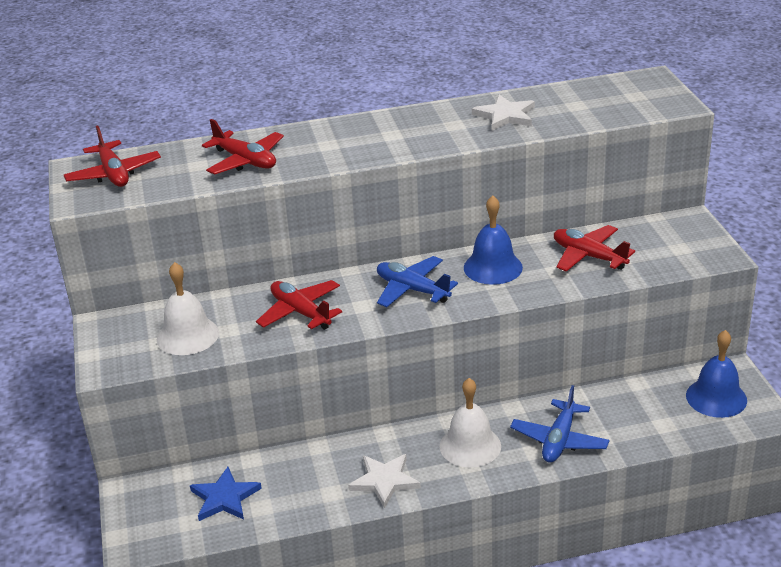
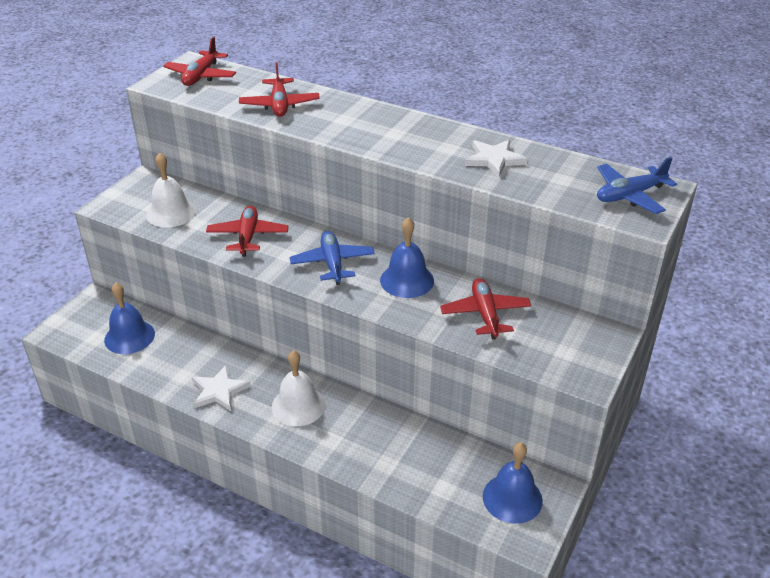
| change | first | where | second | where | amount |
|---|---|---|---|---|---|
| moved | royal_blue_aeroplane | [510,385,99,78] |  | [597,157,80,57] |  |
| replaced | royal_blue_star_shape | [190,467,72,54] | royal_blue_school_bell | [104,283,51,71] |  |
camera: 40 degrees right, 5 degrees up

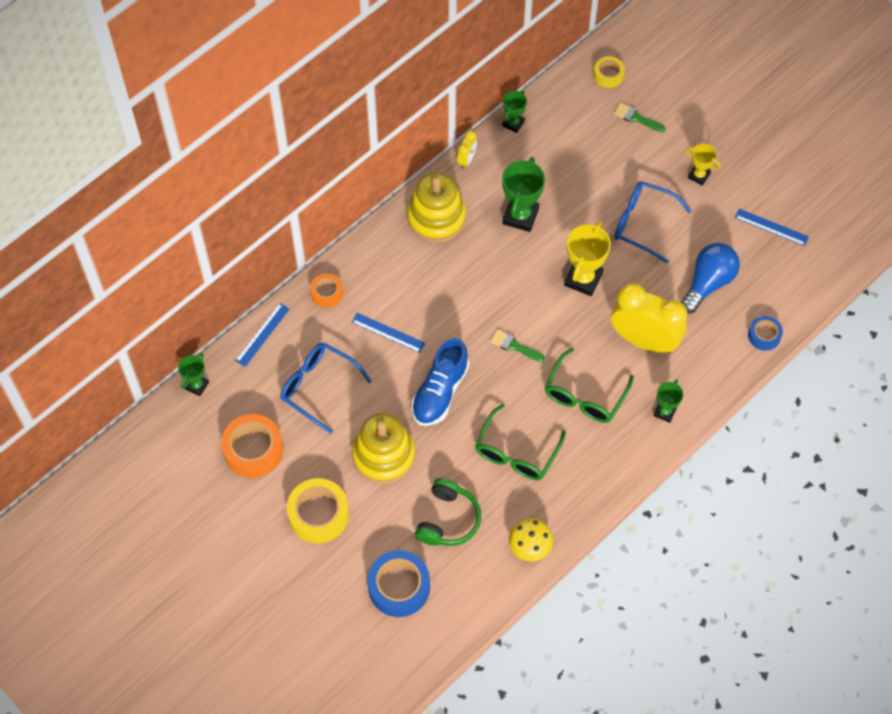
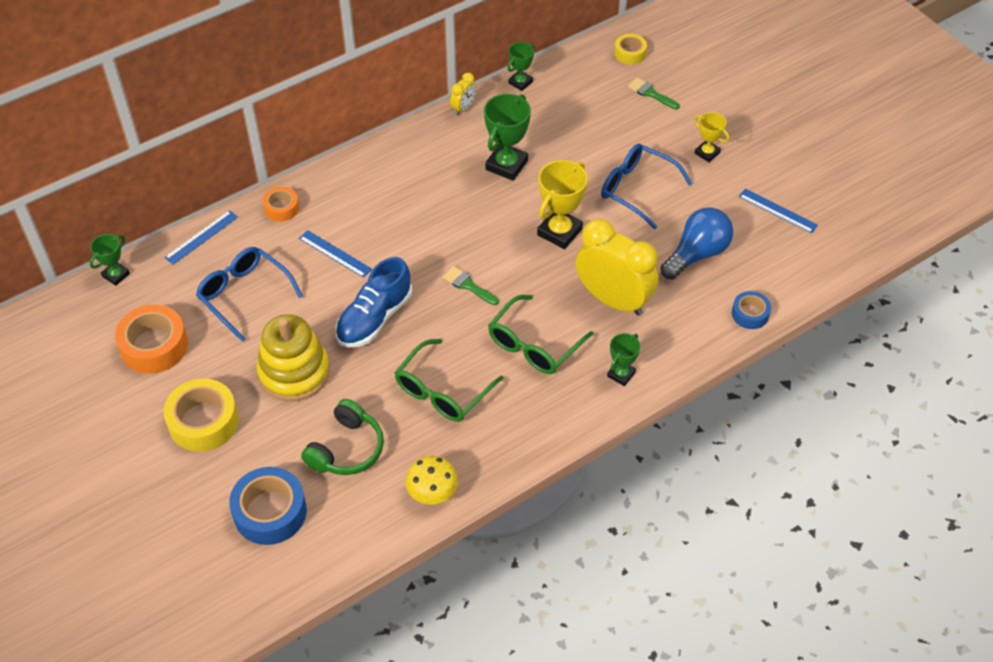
| change | first | where | second | where | amount |
|---|---|---|---|---|---|
| removed | golden_stacking_toy | [407,173,59,70] |  |  |  |
camera: 10 degrees right, 10 degrees down

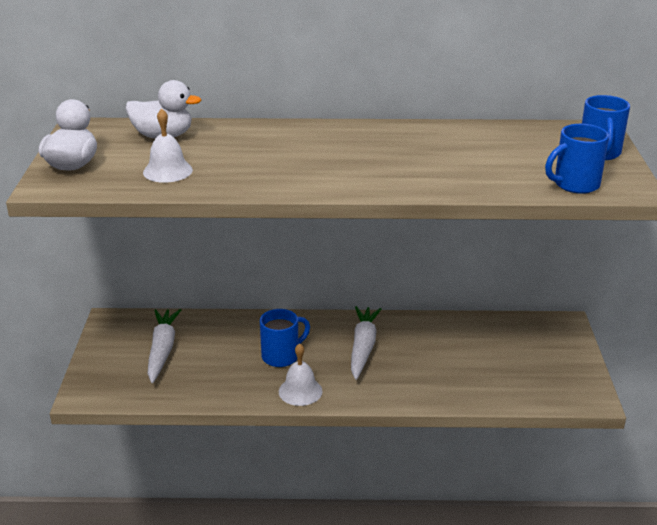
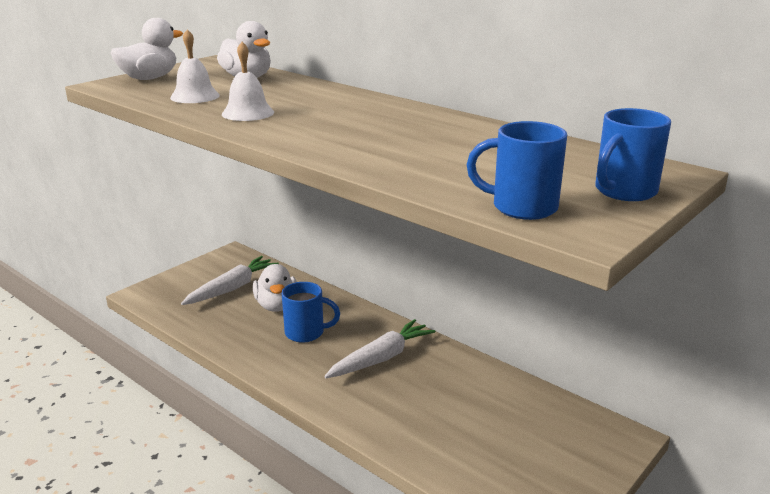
| change | first | where | second | where | amount |
|---|---|---|---|---|---|
| added |  |  | pure_white_duck | [253,264,44,48] |  |
| moved | pure_white_school_bell | [279,343,43,63] |  | [222,42,52,79] |  |
camera: 40 degrees right, 5 degrees down

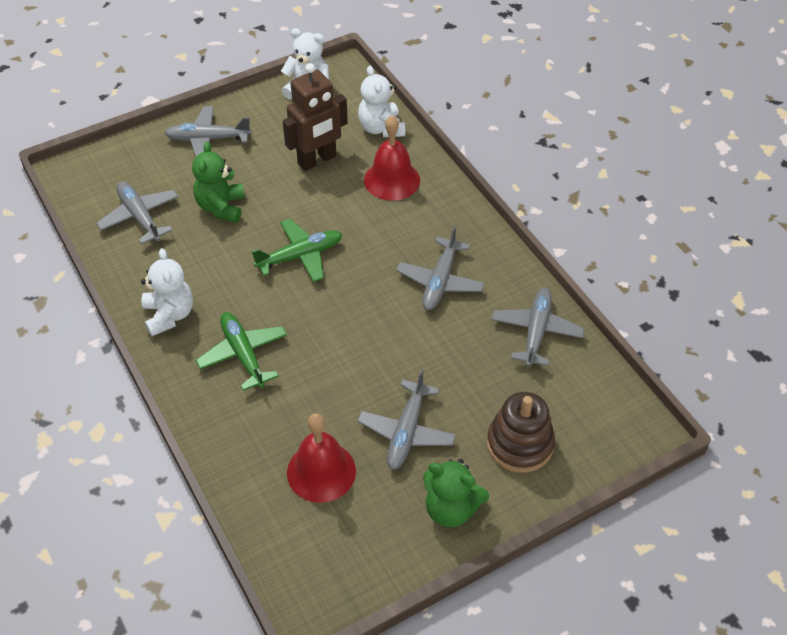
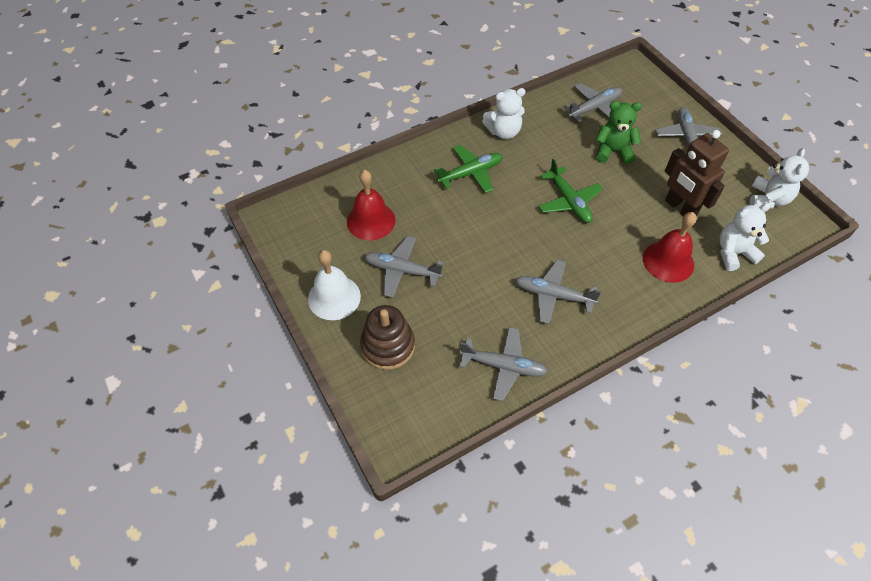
| change | first | where | second | where | amount |
|---|---|---|---|---|---|
| replaced | emerald_teddy | [423,459,66,68] | pure_white_school_bell | [308,250,53,70] |  |
camera: 90 degrees right, 5 degrees up

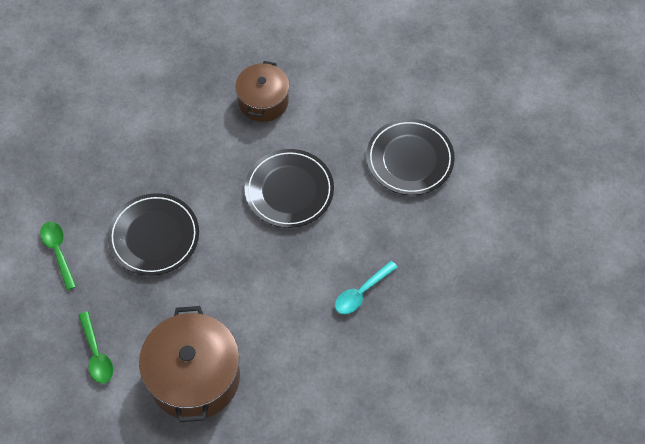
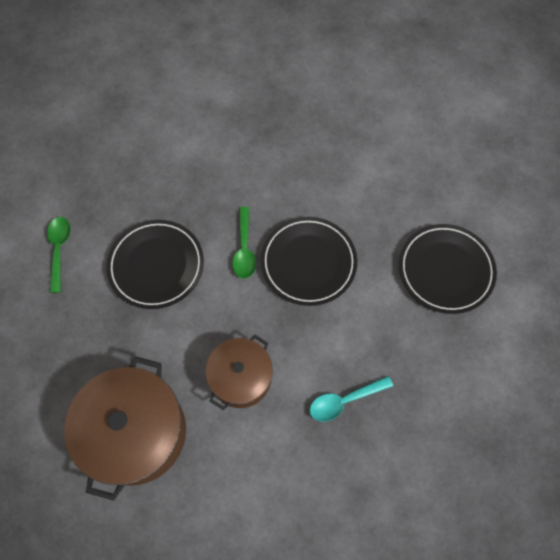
| change | first | where | second | where | amount |
|---|---|---|---|---|---|
| moved | emerald_teaspoon | [78,311,35,72] |  | [232,207,24,72] |  |
| moved | brown_pot | [235,61,54,61] |  | [205,335,68,75] |  |
camera: 20 degrees right, 5 degrees up

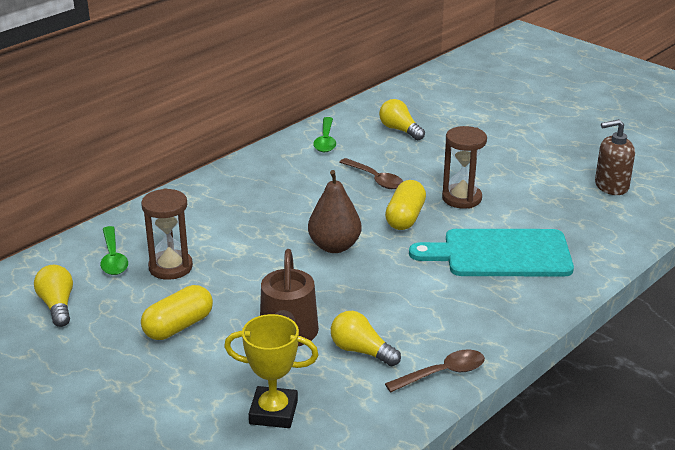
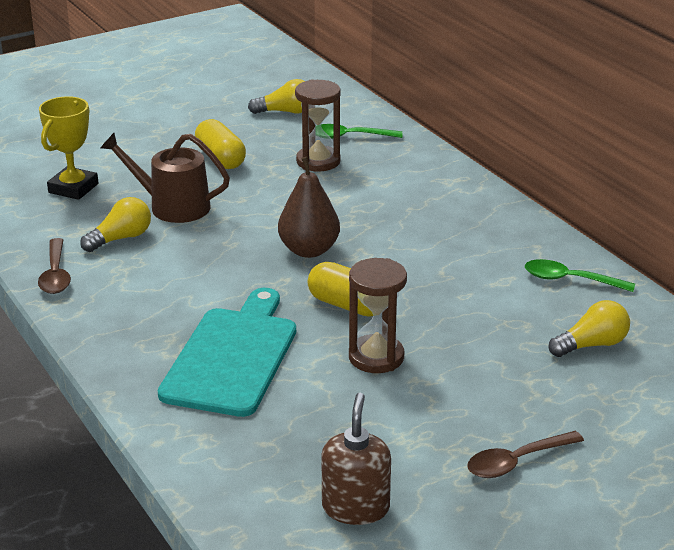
| change | first | where | second | where | amount |
|---|---|---|---|---|---|
| moved | brown_teaspoon | [339,158,64,31] |  | [467,431,117,47] |  |
camera: 105 degrees right, 0 degrees up

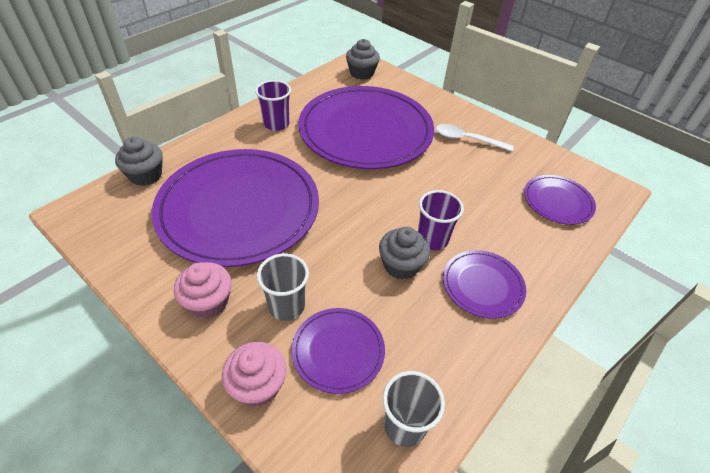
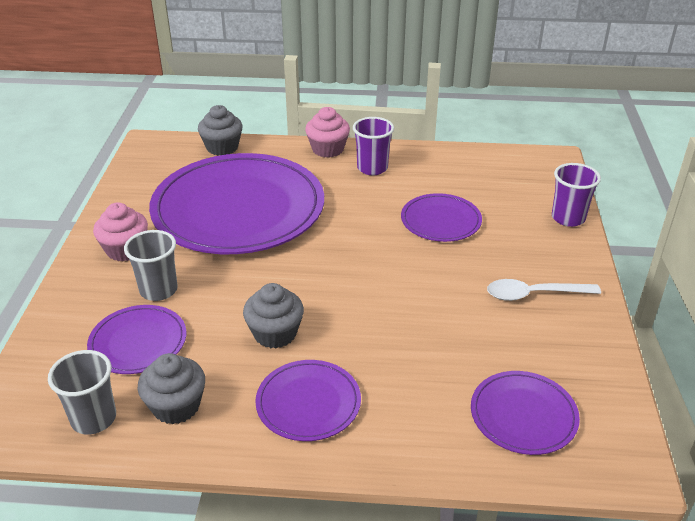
| change | first | where | second | where | amount |
|---|---|---|---|---|---|
| moved | pink_muffin | [222,342,65,65] |  | [305,107,45,50] |  |
| moved | gray_muffin | [346,39,34,41] |  | [138,353,67,71] |  |
| moved | royal_purple_tumbler | [418,190,46,60] |  | [552,163,49,64] |  |
| turned | pure_white_teaspoon | [436,124,78,28] |  | [487,279,114,22] | 75 degrees counterclockwise |
| resized | royal_purple_flat_dish | [298,86,136,83] |  | [401,193,81,49] | x0.46 |
camera: 55 degrees right, 10 degrees down

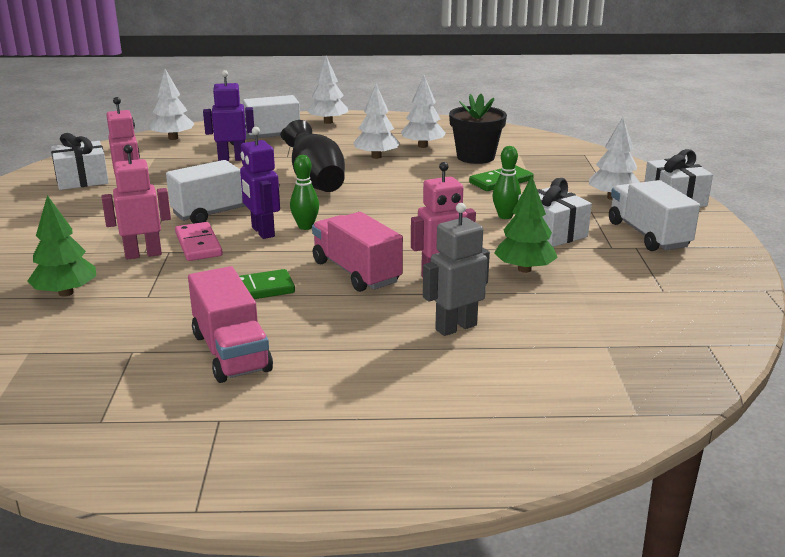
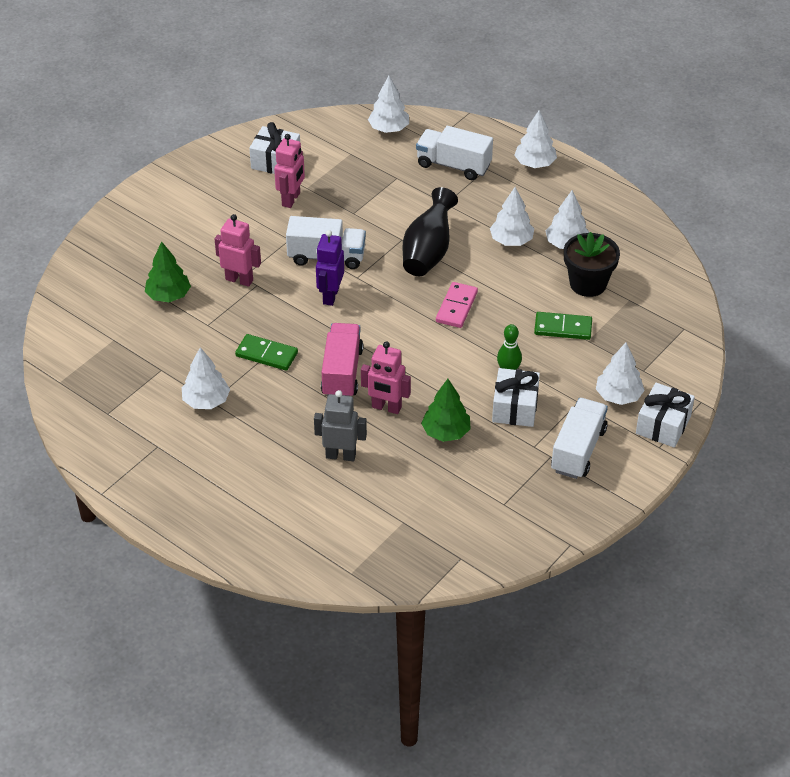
| change | first | where | second | where | amount |
|---|---|---|---|---|---|
| removed | royal_purple_robot | [203,70,51,91] |  |  |  |
| removed | emerald_tenpin | [290,155,29,75] |  |  |  |
| moved | pink_domino_tile | [175,222,48,39] |  | [436,282,42,46] |  |
| replaced | pink_truck | [188,266,85,117] | pure_white_fir_tree | [182,347,48,62] |  |
camera: 40 degrees right, 20 degrees up

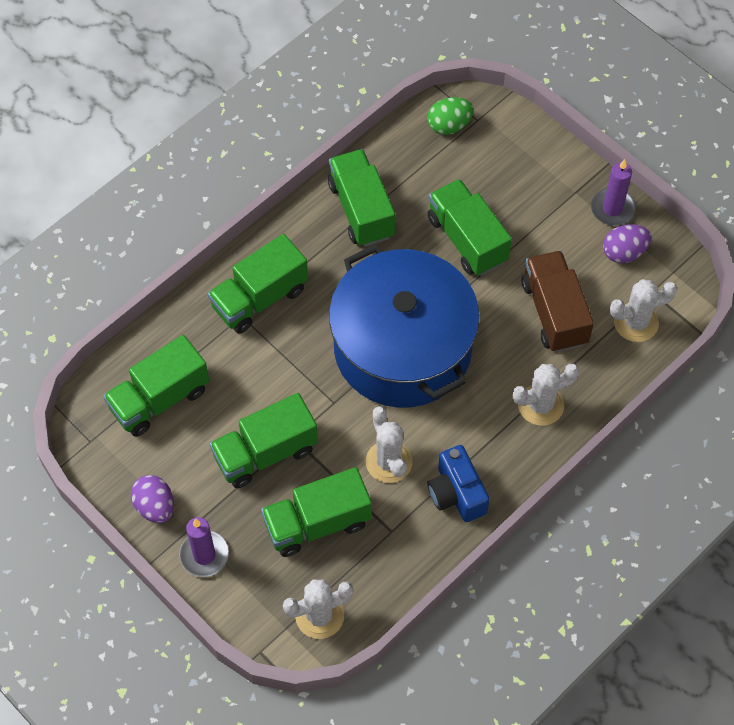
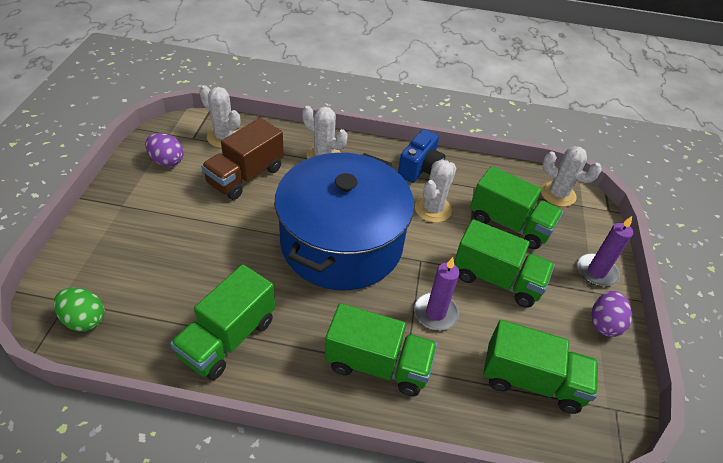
| change | first | where | second | where | amount |
|---|---|---|---|---|---|
| removed | emerald_truck | [428,179,84,97] |  |  |  |
| moved | royal_purple_pillar_candle | [591,159,45,66] |  | [414,257,45,73] |  |
camera: 130 degrees left, 15 degrees down

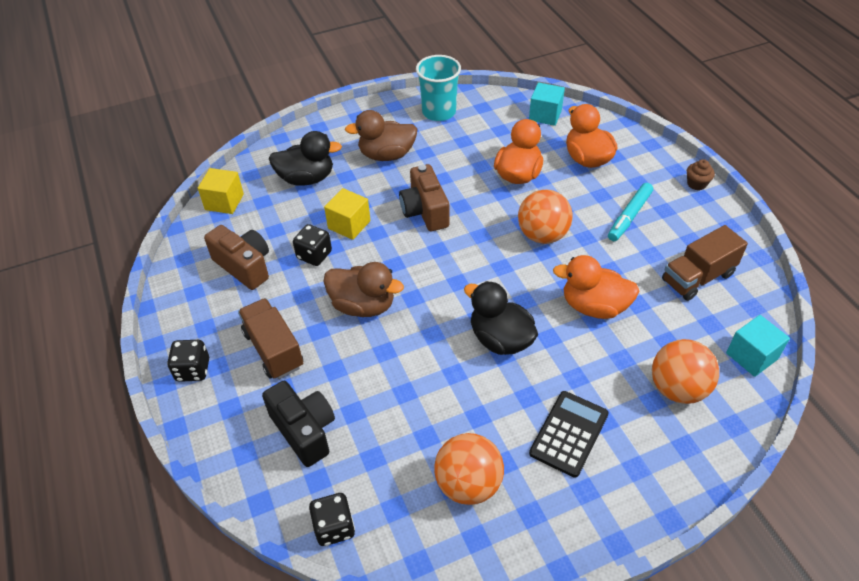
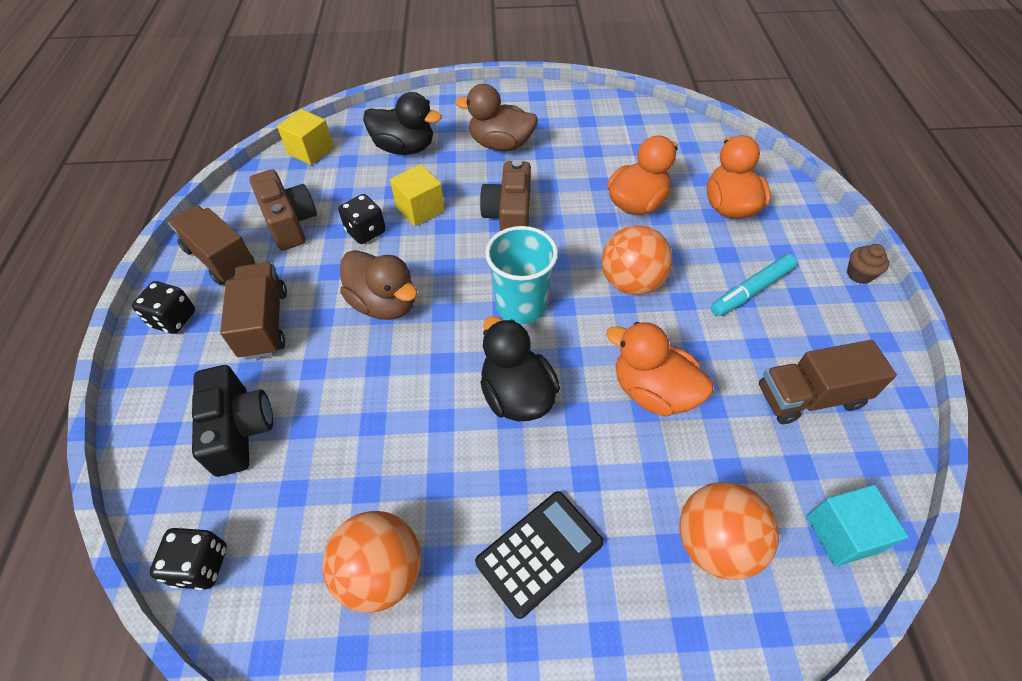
| change | first | where | second | where | amount |
|---|---|---|---|---|---|
| removed | aqua_cube | [529,83,36,43] |  |  |  |
| added |  |  | brown_truck | [168,205,87,80] |  |
| moved | aqua_tumbler | [416,55,45,66] |  | [485,226,73,98] |  |
camera: 20 degrees right, 5 degrees up

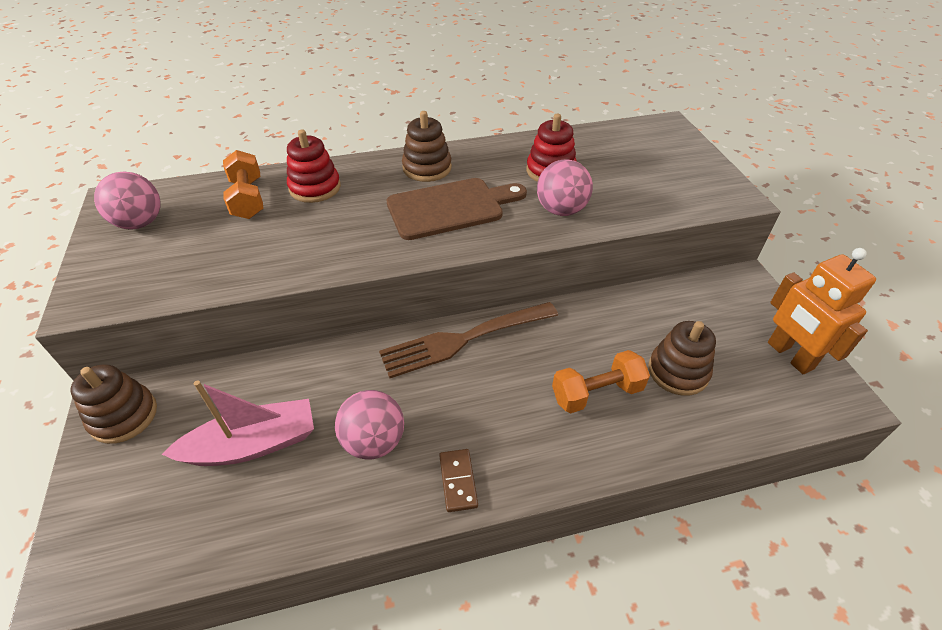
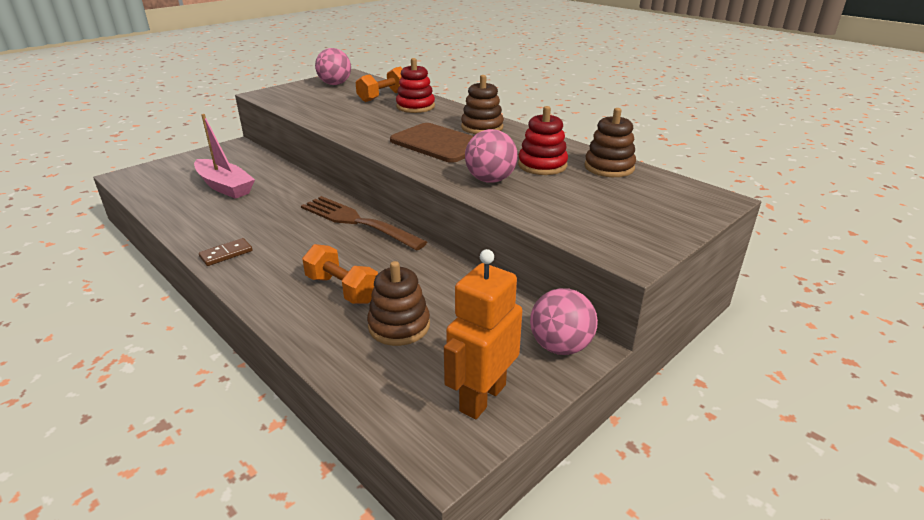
| change | first | where | second | where | amount |
|---|---|---|---|---|---|
| moved | brown_stacking_toy | [70,364,87,80] |  | [585,108,51,69] |  |
| moved | pink_play_ball | [335,390,69,70] |  | [530,288,68,67] |  |
camera: 60 degrees right, 15 degrees down

